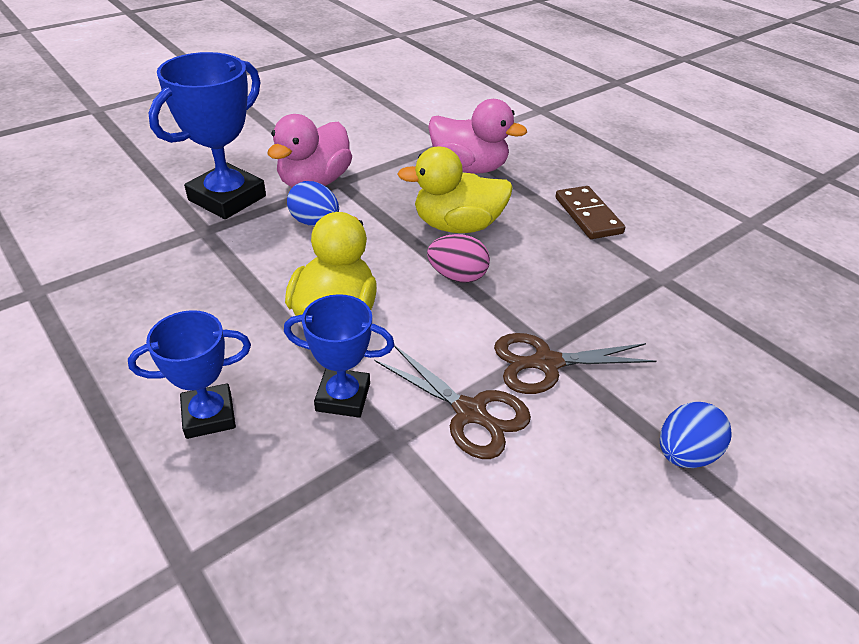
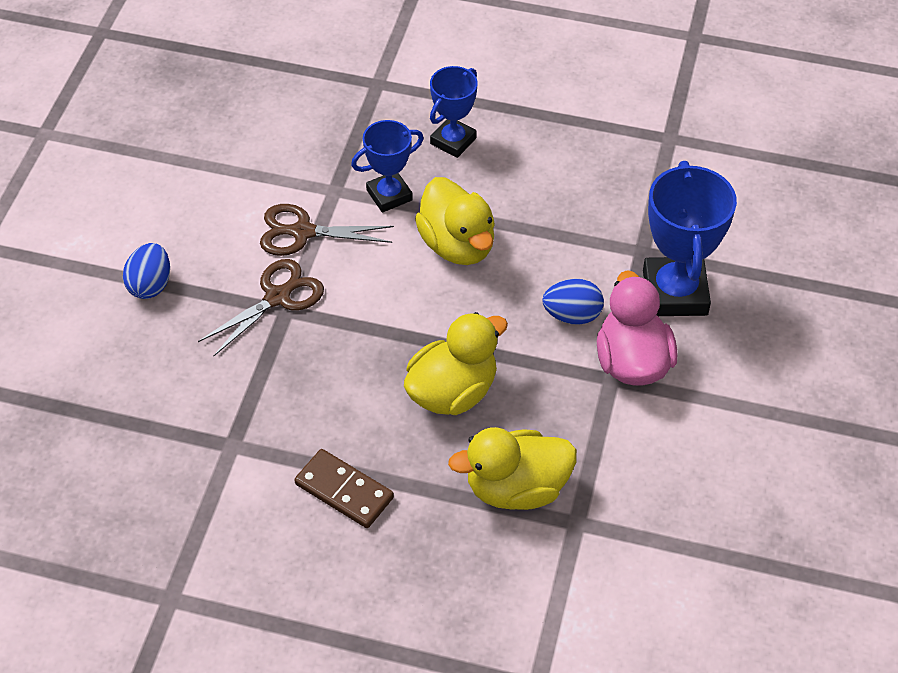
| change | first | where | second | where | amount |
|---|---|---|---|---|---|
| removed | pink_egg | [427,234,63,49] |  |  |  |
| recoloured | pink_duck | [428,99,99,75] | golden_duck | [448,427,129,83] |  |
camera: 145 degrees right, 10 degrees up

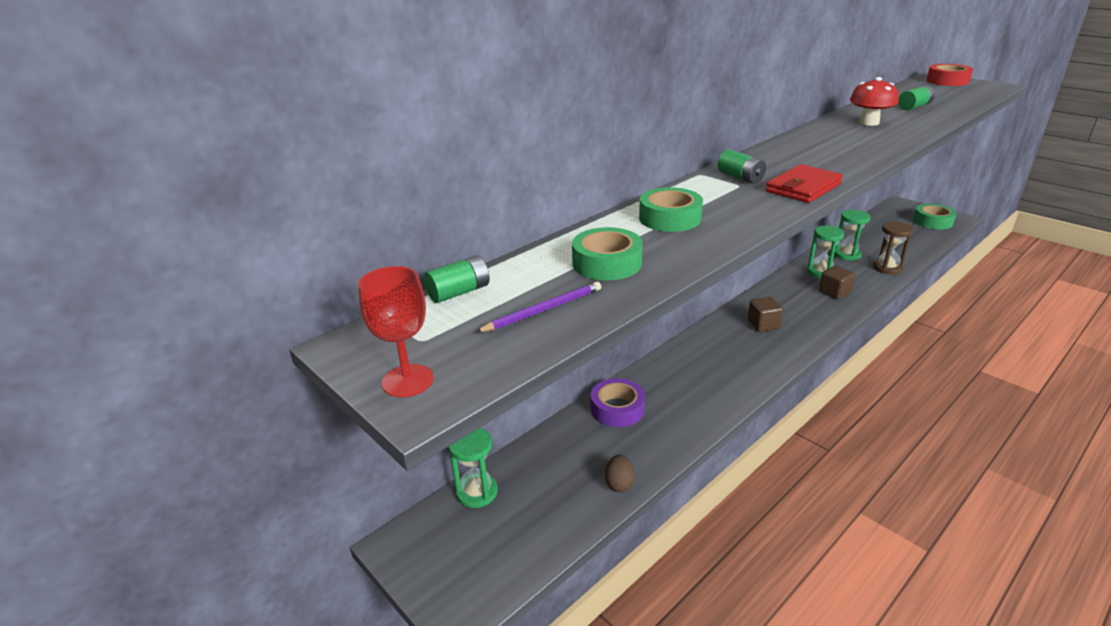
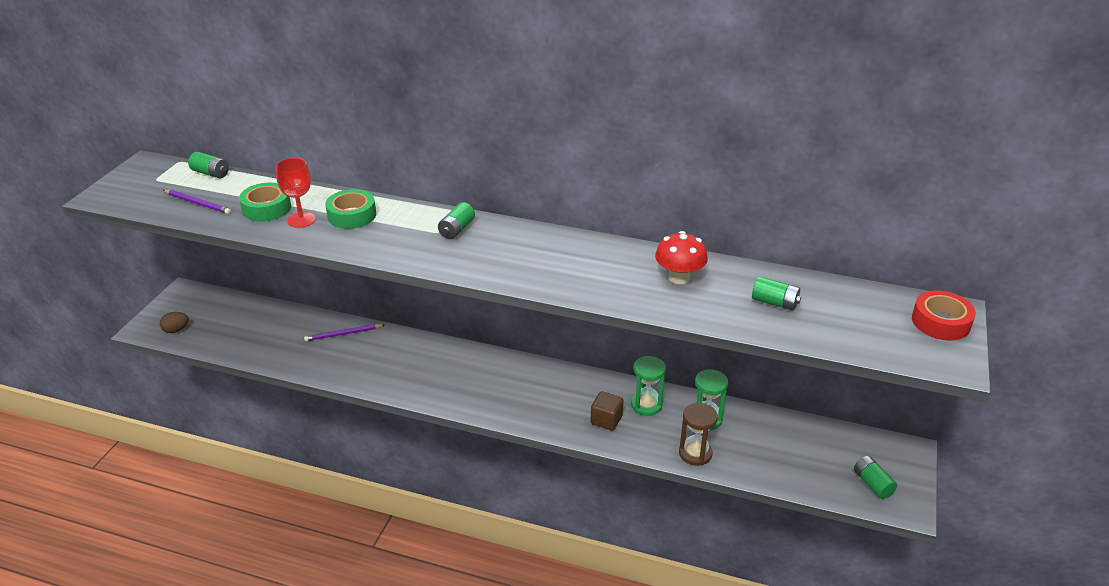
| change | first | where | second | where | amount |
|---|---|---|---|---|---|
| removed | emerald_sand_timer | [448,428,50,80] |  |  |  |
| removed | brown_cube | [748,297,35,35] |  |  |  |
| removed | scarlet_card_wallet | [766,164,77,39] |  |  |  |
| moved | scarlet_chalice | [358,266,76,131] |  | [276,158,40,70] |  |
| moved | brown_egg | [605,455,30,37] |  | [160,312,29,21] |  |
| replaced | royal_purple_sticky_tape | [591,378,54,49] | royal_purple_wooden_pencil | [304,324,81,17] |  |
| replaced | emerald_sticky_tape | [913,204,43,25] | emerald_battery | [854,456,43,43] |  |
camera: 60 degrees right, 5 degrees up

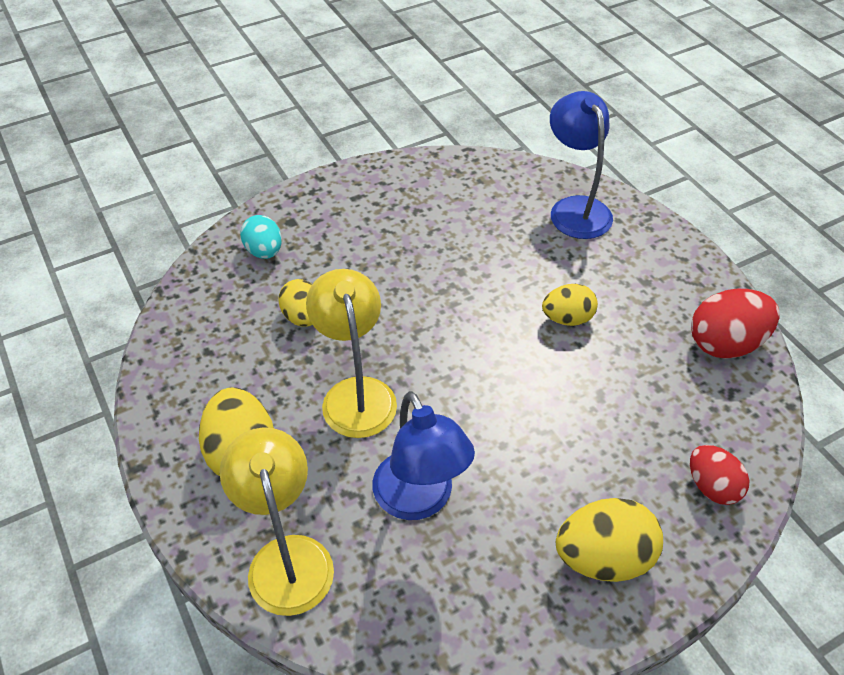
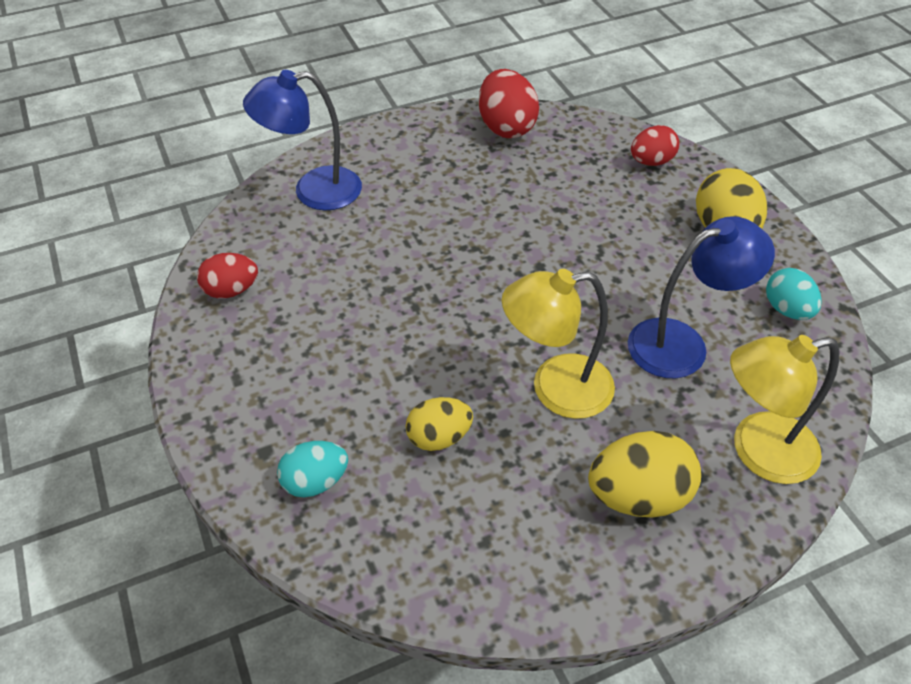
| change | first | where | second | where | amount |
|---|---|---|---|---|---|
| removed | golden_egg | [542,284,56,42] |  |  |  |
| added |  |  | scarlet_egg | [197,253,61,46] |  |
| added |  |  | aqua_egg | [766,268,56,52] |  |
camera: 85 degrees left, 0 degrees up

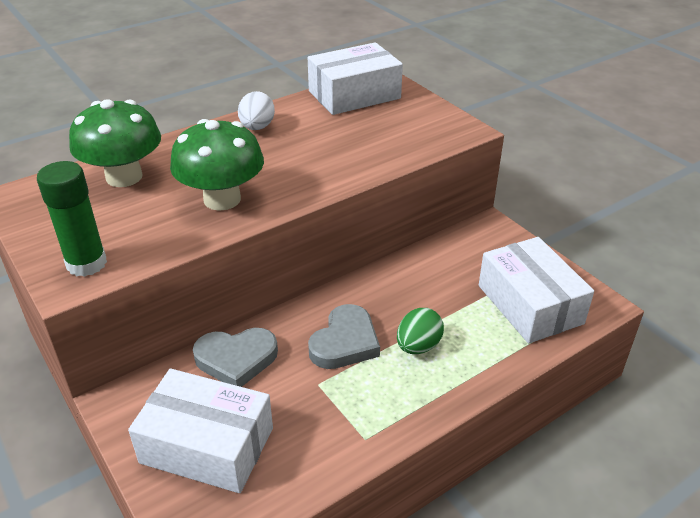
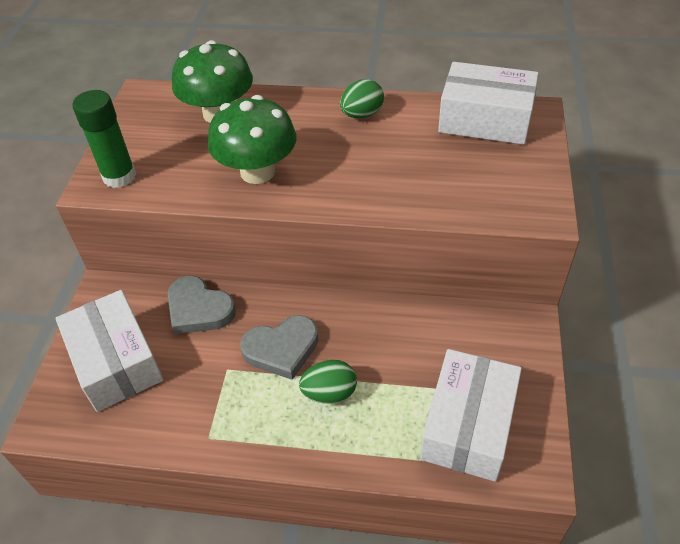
| change | first | where | second | where | amount |
|---|---|---|---|---|---|
| recoloured | pure_white_egg | [238,91,37,39] | emerald_egg | [340,79,44,39] |  |
camera: 45 degrees right, 10 degrees up

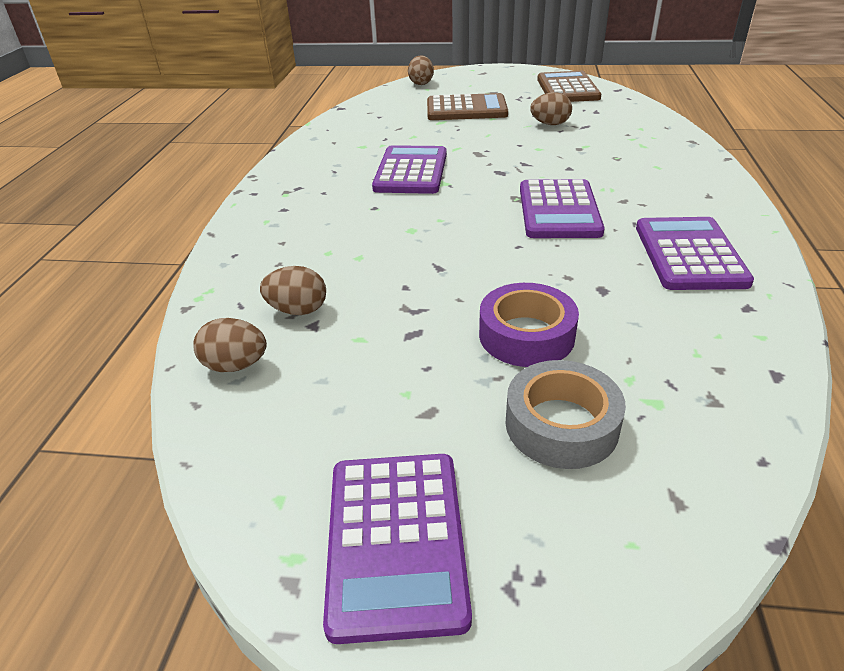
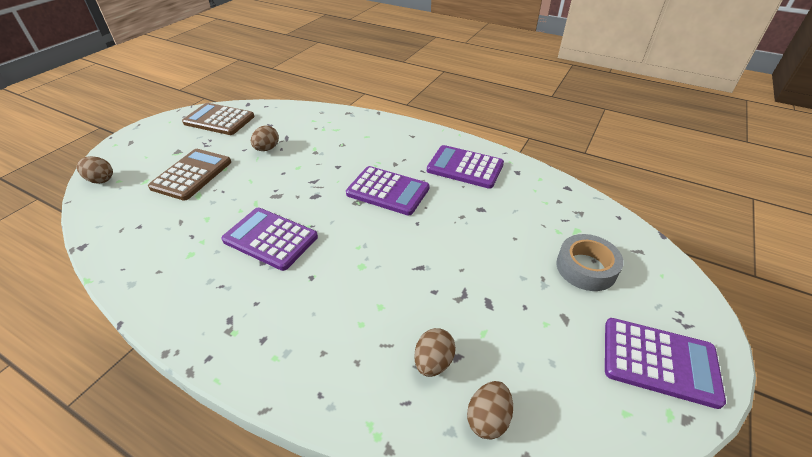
| change | first | where | second | where | amount |
|---|---|---|---|---|---|
| removed | royal_purple_sticky_tape | [479,283,100,84] |  |  |  |
camera: 70 degrees left, 5 degrees up

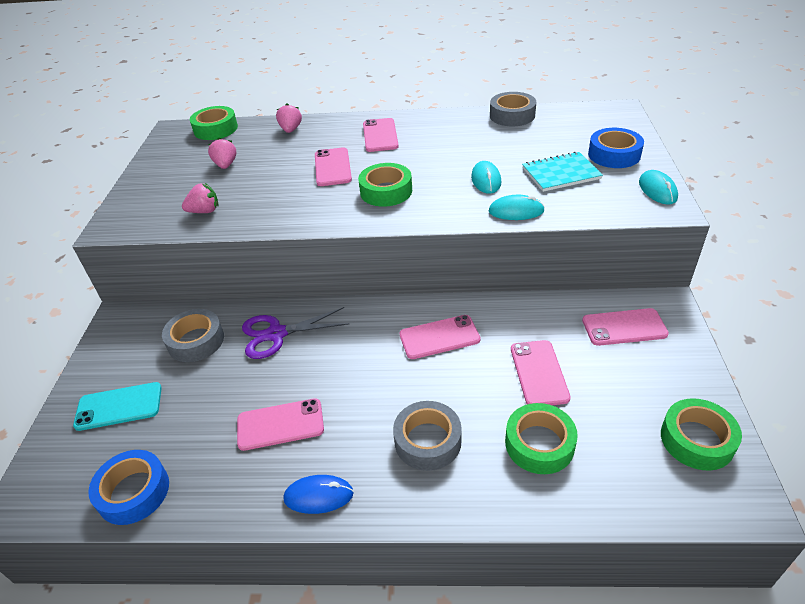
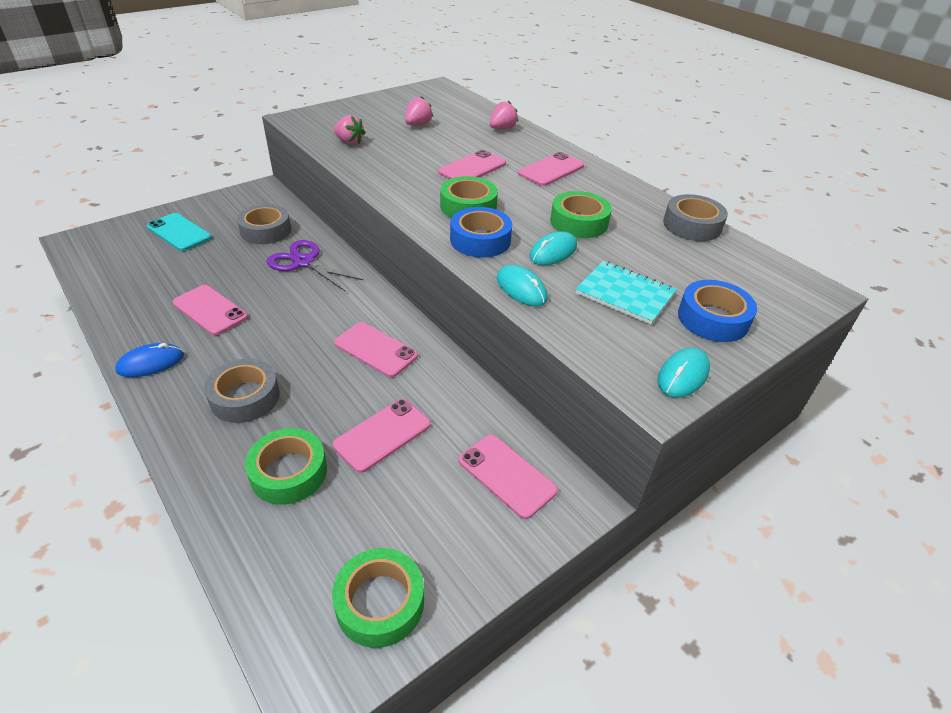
| change | first | where | second | where | amount |
|---|---|---|---|---|---|
| moved | royal_blue_sticky_tape | [88,450,81,75] |  | [450,207,62,50] |  |
| moved | emerald_sticky_tape | [190,106,48,34] |  | [550,191,62,47] |  |
| turned | royal_blue_PC_mouse | [283,475,71,39] |  | [115,343,69,34] | 75 degrees counterclockwise |
camera: 45 degrees right, 0 degrees up

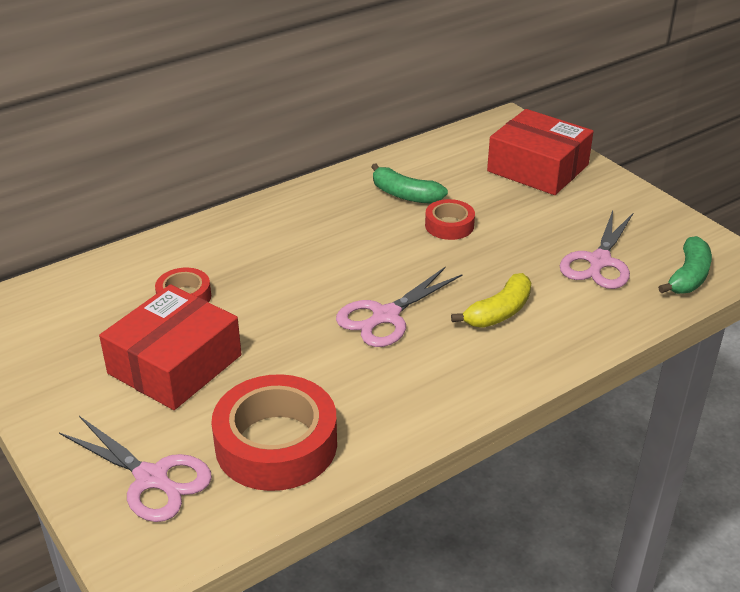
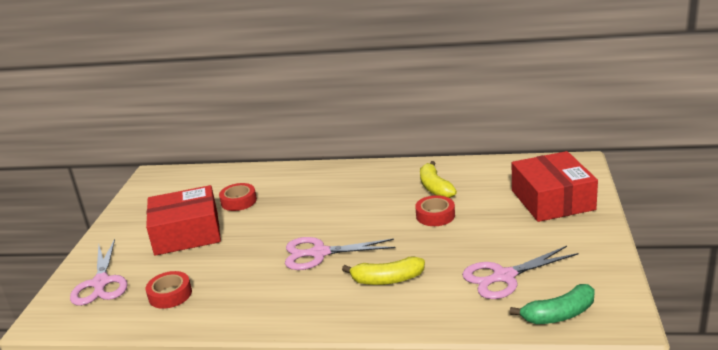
| change | first | where | second | where | amount |
|---|---|---|---|---|---|
| recoloured | emerald_banana_fruit | [372,163,76,41] | golden_banana_fruit | [420,161,37,37] |  |
| resized | scarlet_sticky_tape | [211,374,126,117] |  | [145,271,47,38] | x0.52 |
camera: 45 degrees right, 10 degrees down

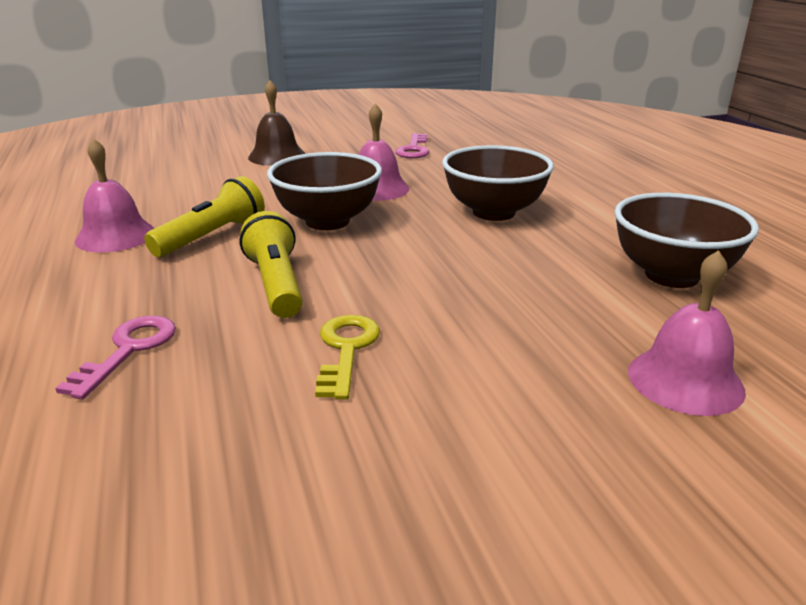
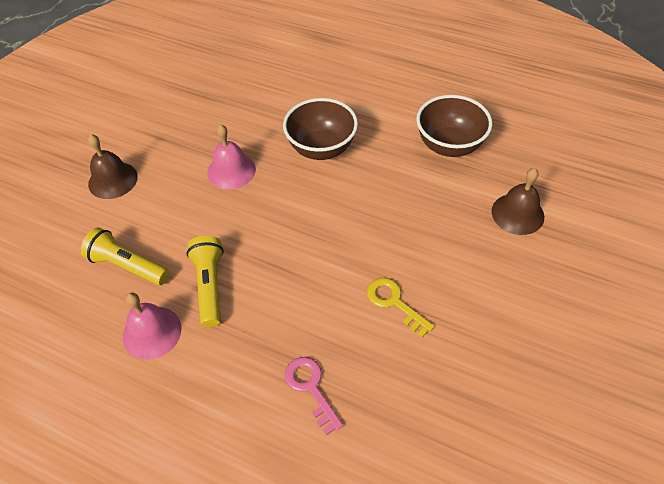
| change | first | where | second | where | amount |
|---|---|---|---|---|---|
| removed | brown_deep_dish | [267,152,115,78] |  |  |  |
| removed | pink_door_key | [395,133,34,25] |  |  |  |
| moved | golden_flashlight | [240,211,63,107] |  | [81,228,88,57] |  |
| recoloured | pink_school_bell | [628,250,118,166] | brown_school_bell | [492,168,52,67] |  |
camera: 45 degrees left, 25 degrees up

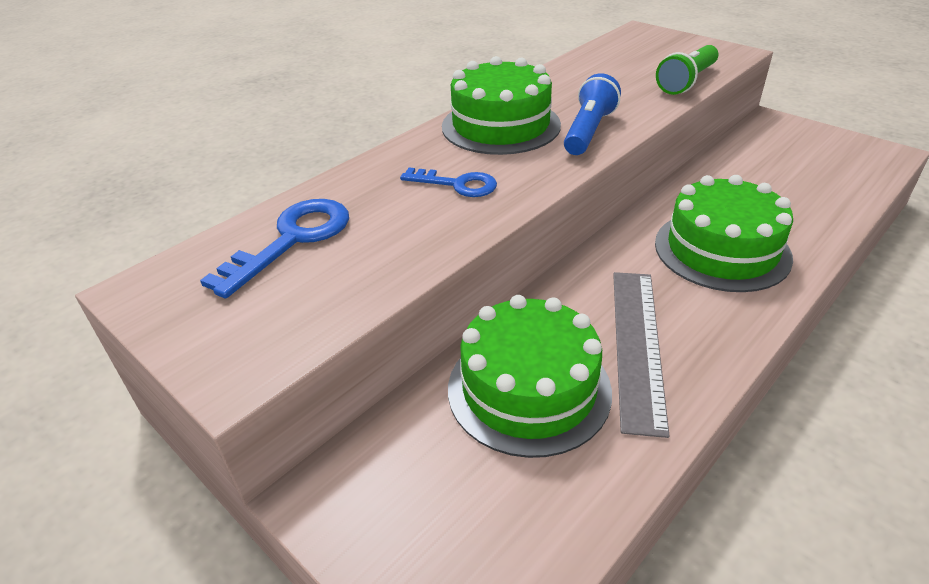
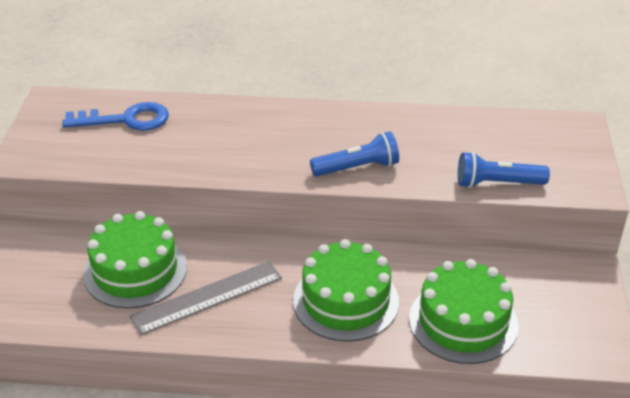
| change | first | where | second | where | amount |
|---|---|---|---|---|---|
| removed | royal_blue_door_key | [400,167,97,30] |  |  |  |
| moved | emerald_cake | [442,56,119,99] |  | [409,259,110,105] |  |
| recoloured | emerald_flashlight | [656,45,63,50] | royal_blue_flashlight | [458,152,92,36] |  |
camera: 50 degrees right, 0 degrees up

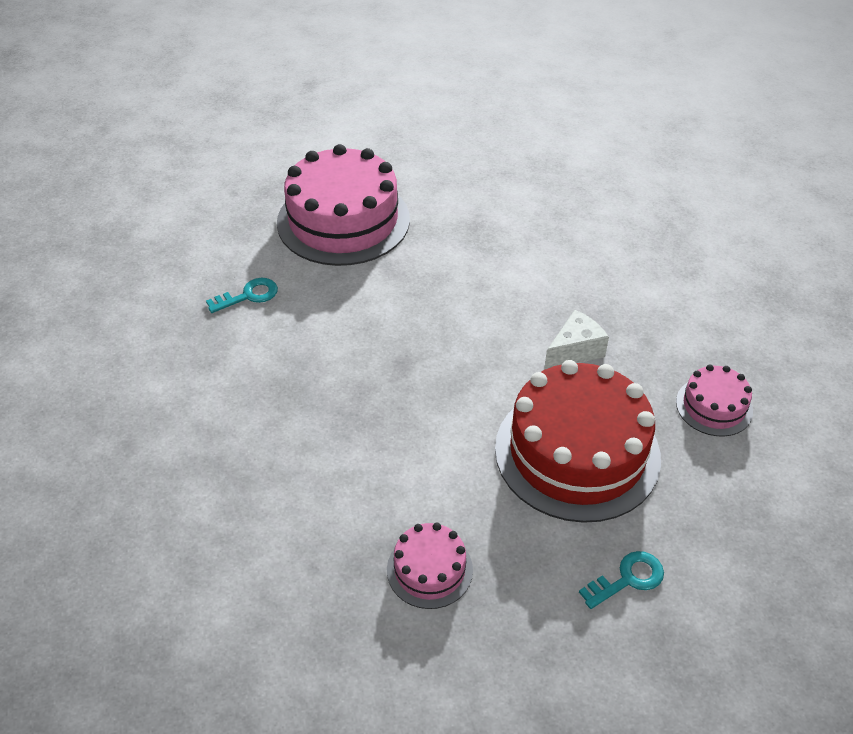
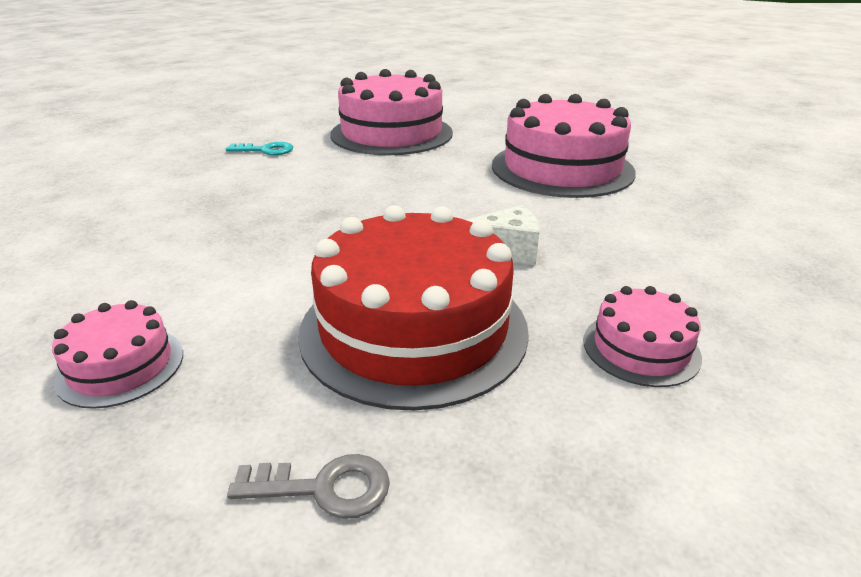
| change | first | where | second | where | amount |
|---|---|---|---|---|---|
| added |  |  | pink_cake | [492,94,144,104] |  |
| recoloured | aqua_door_key | [579,551,85,58] | gray_door_key | [227,454,163,65] |  |
camera: 30 degrees right, 15 degrees down

